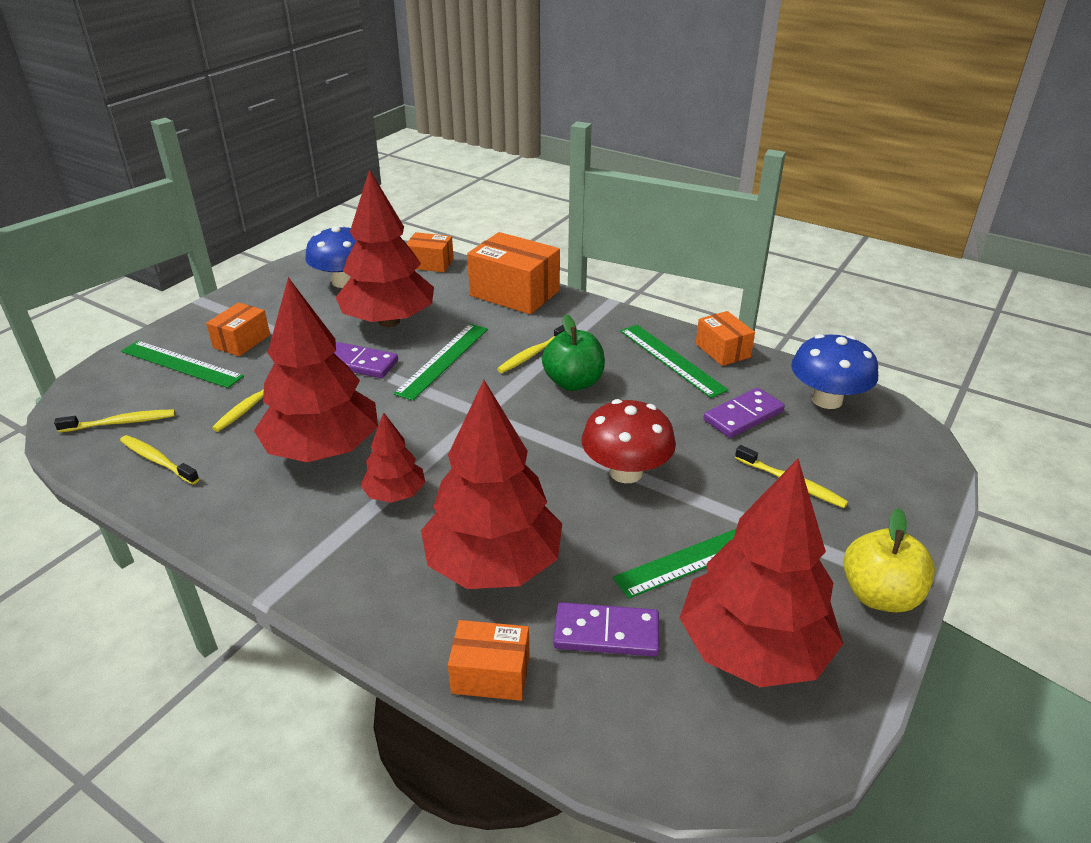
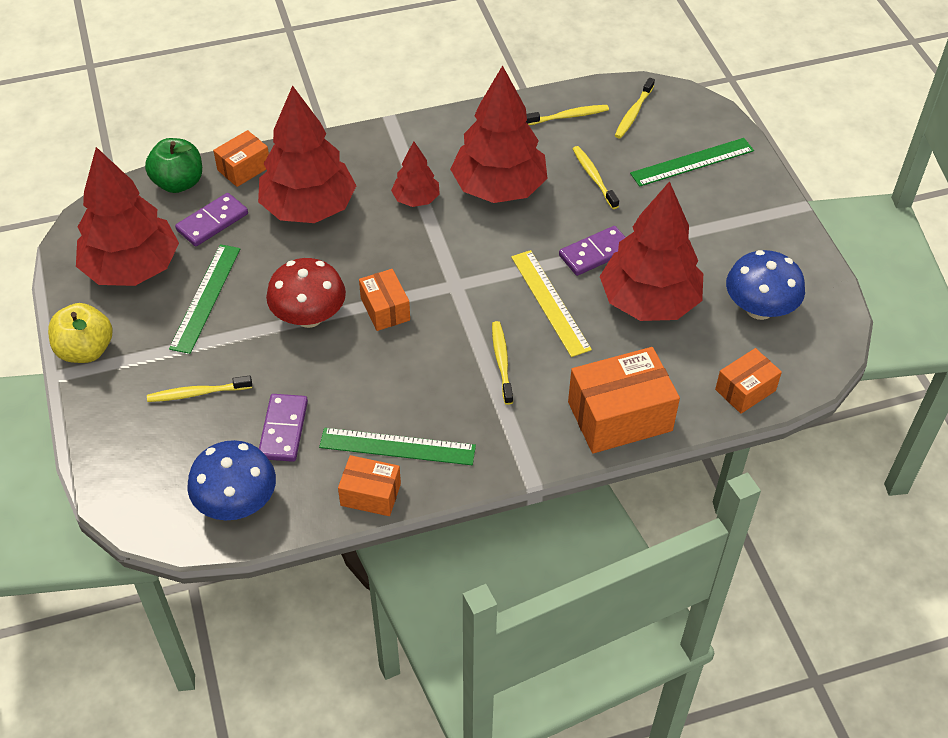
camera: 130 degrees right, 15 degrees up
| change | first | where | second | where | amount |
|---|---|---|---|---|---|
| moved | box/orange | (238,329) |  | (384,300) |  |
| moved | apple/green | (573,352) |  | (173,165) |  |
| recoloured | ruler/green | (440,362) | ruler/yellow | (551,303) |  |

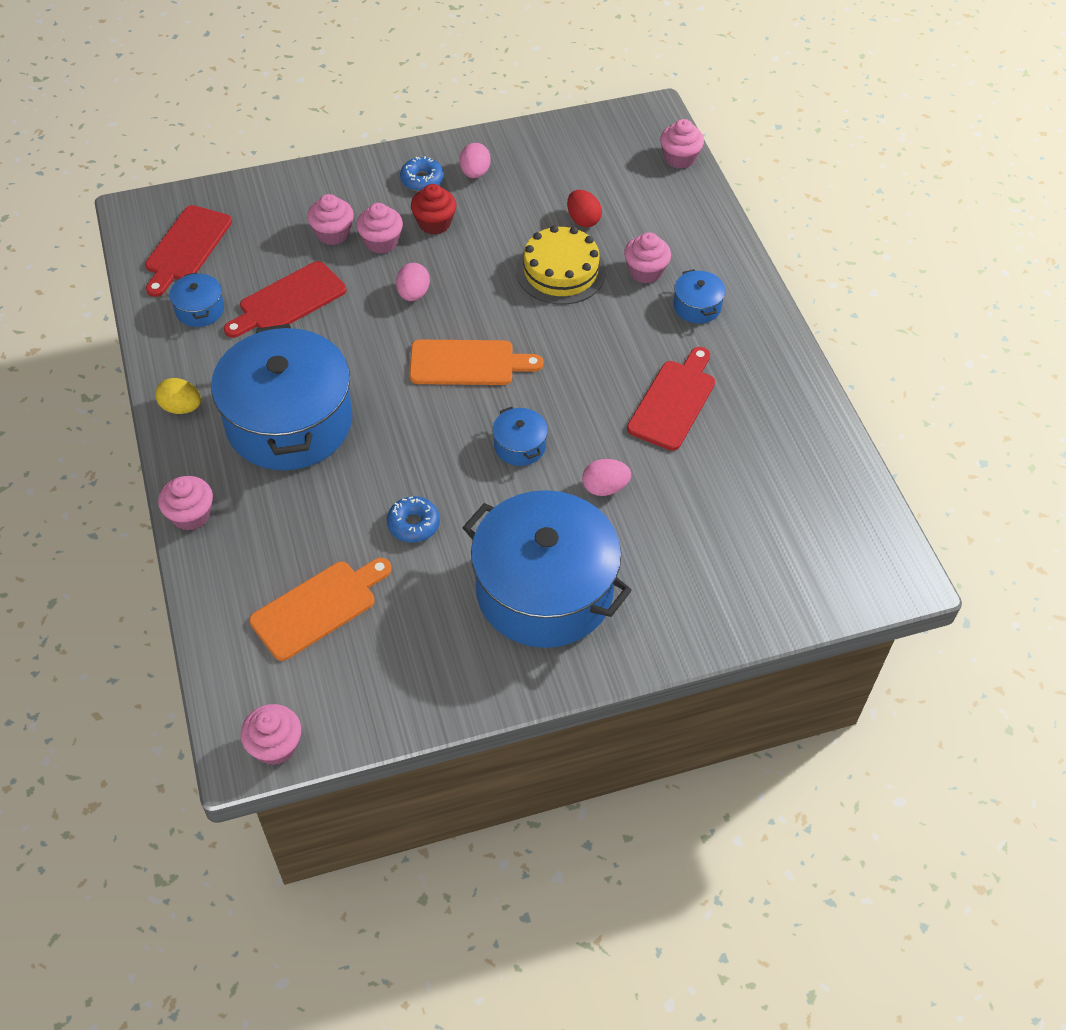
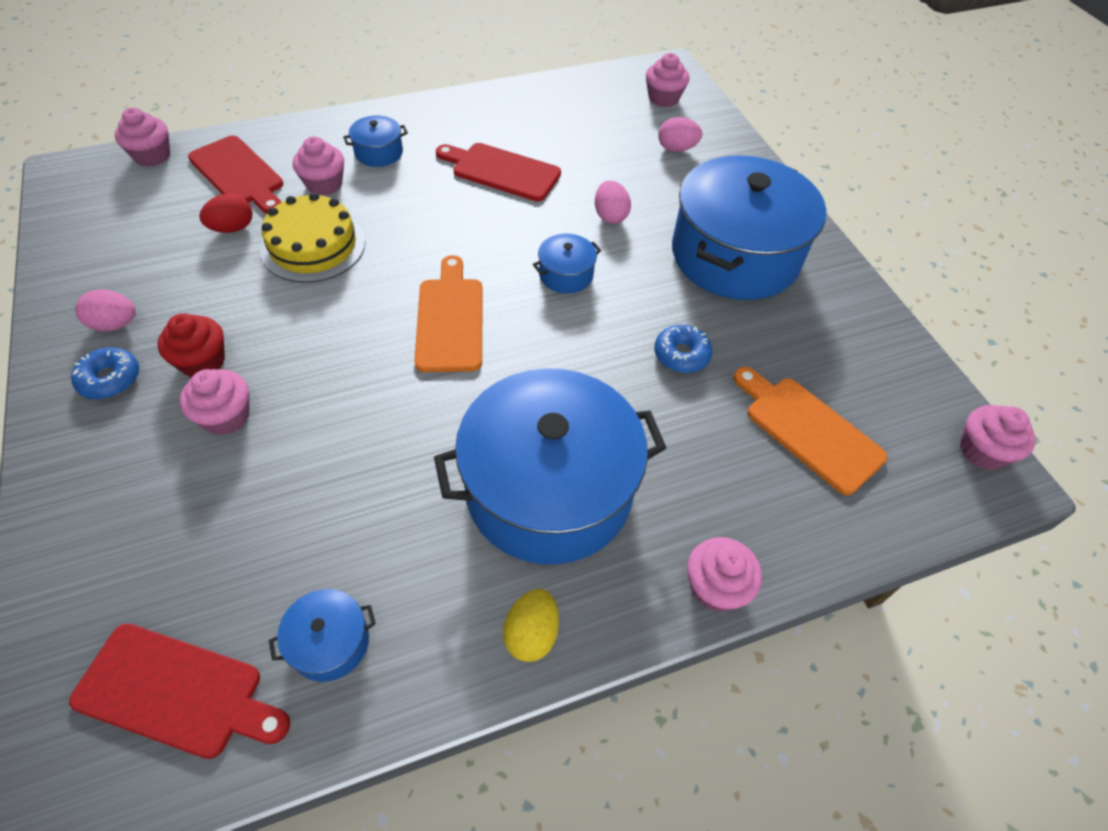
camera: 95 degrees left, 0 degrees up
| change | first | where | second | where | amount |
|---|---|---|---|---|---|
| moved | cutting board/red | (285,299) |  | (235,175) |  |
| moved | cupcake/pink | (330,219) |  | (667,80) |  |
| moved | egg/pink | (413,282) |  | (680,134) |  |

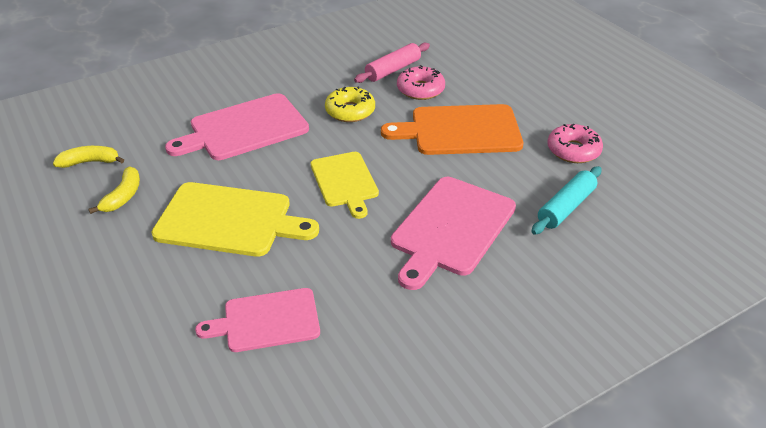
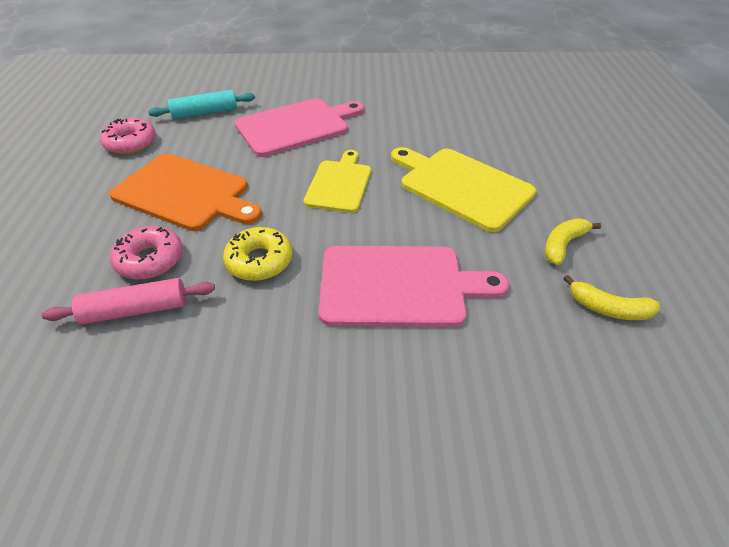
camera: 150 degrees left, 5 degrees up
| change | first | where | second | where | amount |
|---|---|---|---|---|---|
| removed | cutting board/pink | (257,320) |  |  |  |

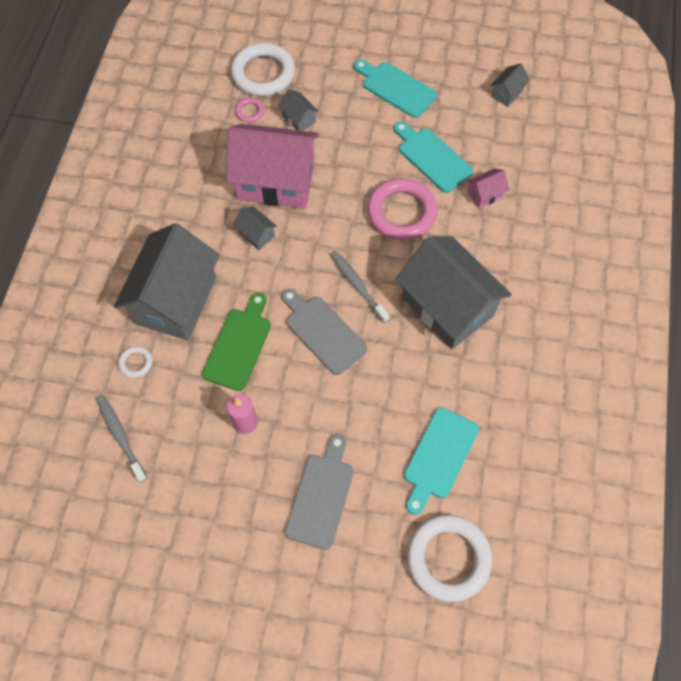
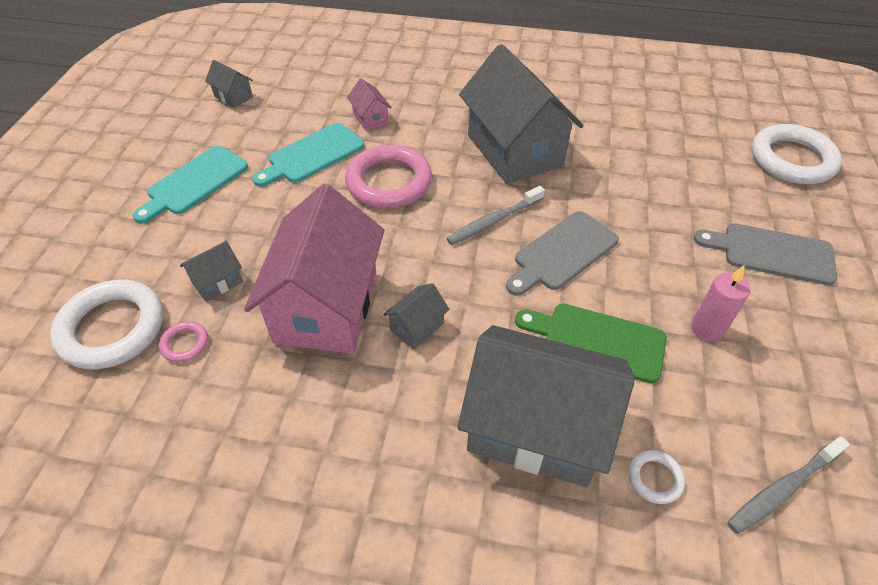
camera: 90 degrees left, 15 degrees down
| change | first | where | second | where | amount |
|---|---|---|---|---|---|
| removed | cutting board/turquoise | (441,461) |  |  |  |
| turned | house/grey | (453,292) |  | (521,114) | 75 degrees counterclockwise |

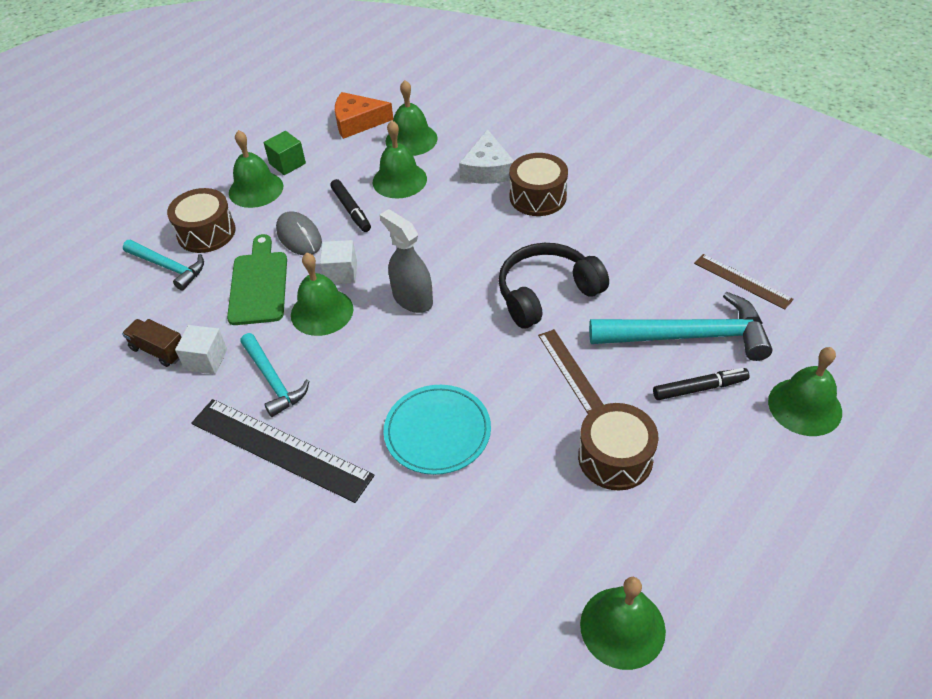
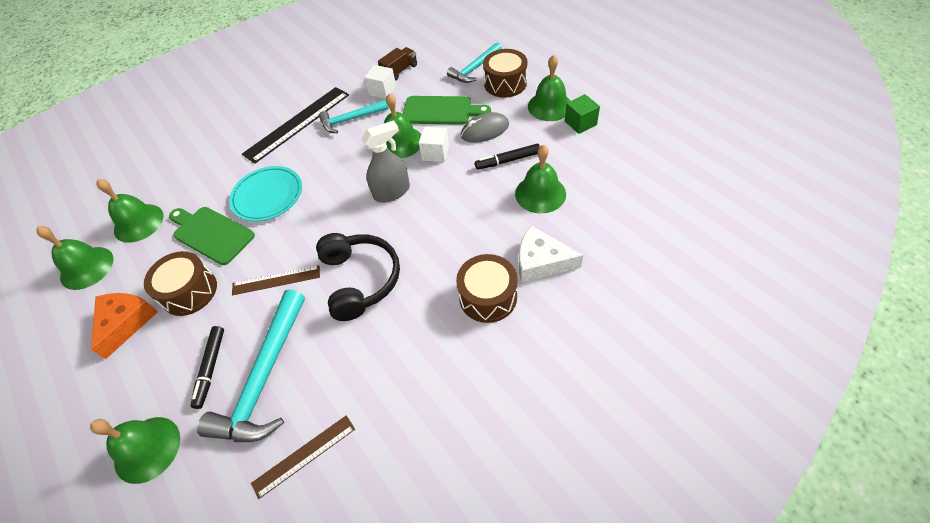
camera: 105 degrees right, 5 degrees up
| change | first | where | second | where | amount |
|---|---|---|---|---|---|
| added |  |  | cutting board/green | (212,236) |  |
| moved | cheese/orange | (364,115) |  | (124,326) |  |
| moved | bell/green | (411,118) |  | (130,211) |  |

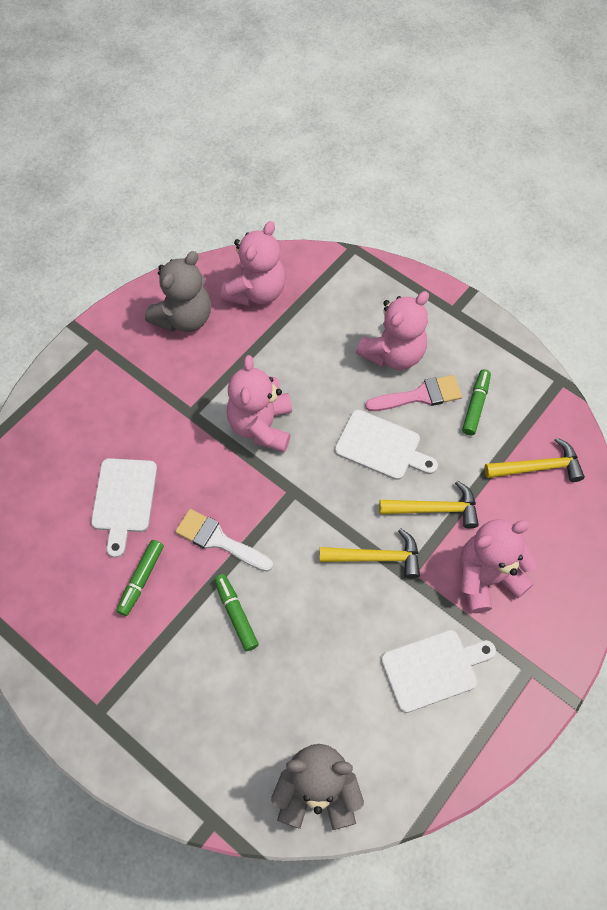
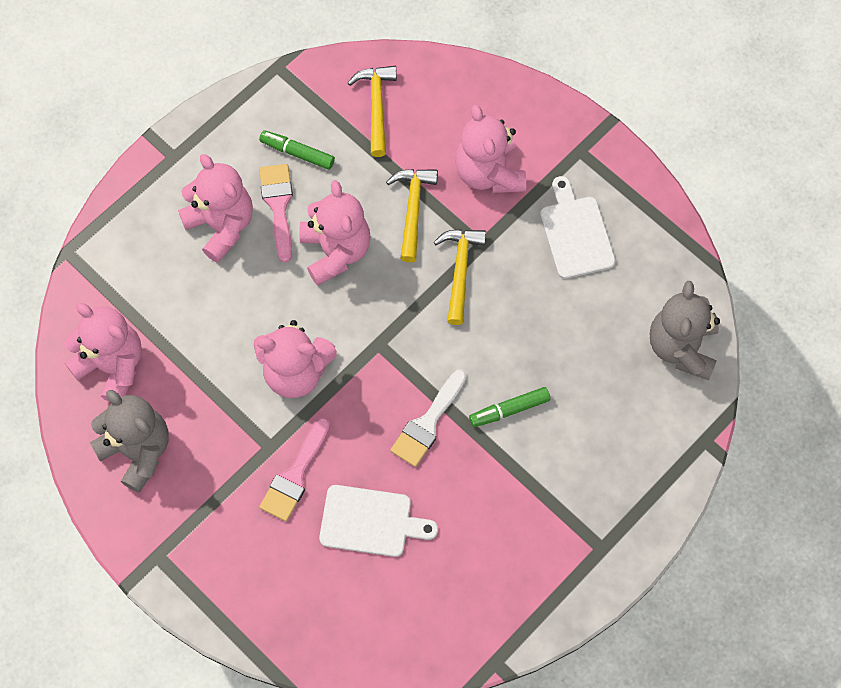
camera: 85 degrees left, 5 degrees up
| change | first | where | second | where | amount |
|---|---|---|---|---|---|
| removed | marker/green | (140,578) |  |  |  |
| added |  |  | brush/pink | (294,469) |  |
| replaced | cutting board/white | (386,445) | teddy bear/pink | (335,233) |  |

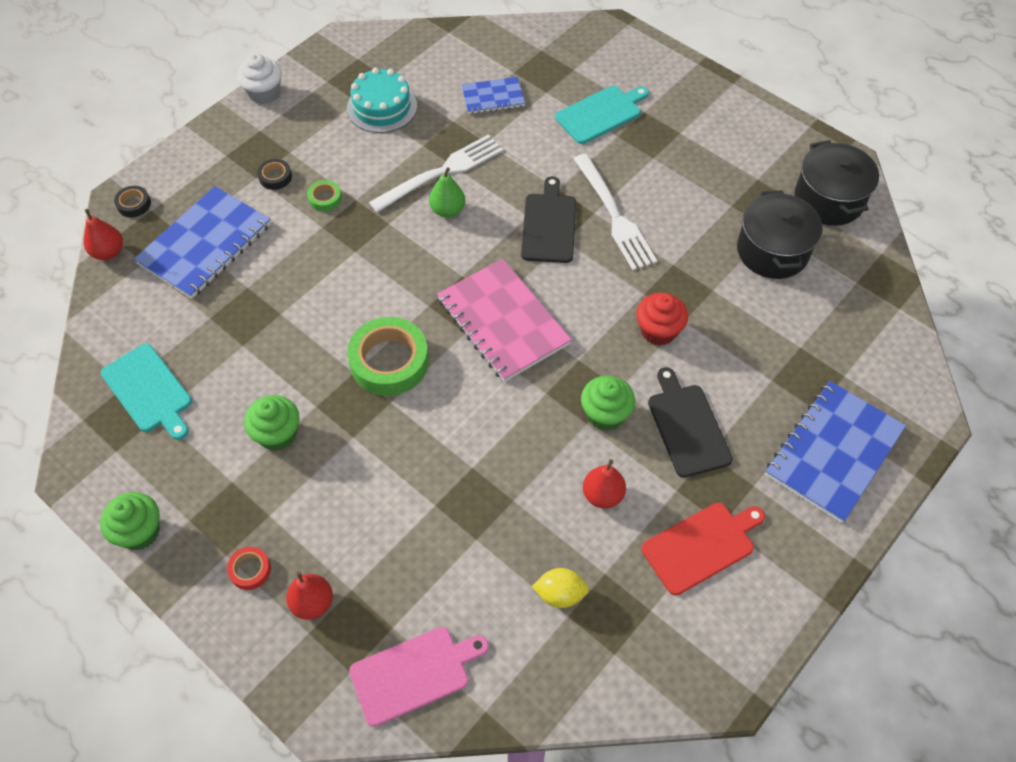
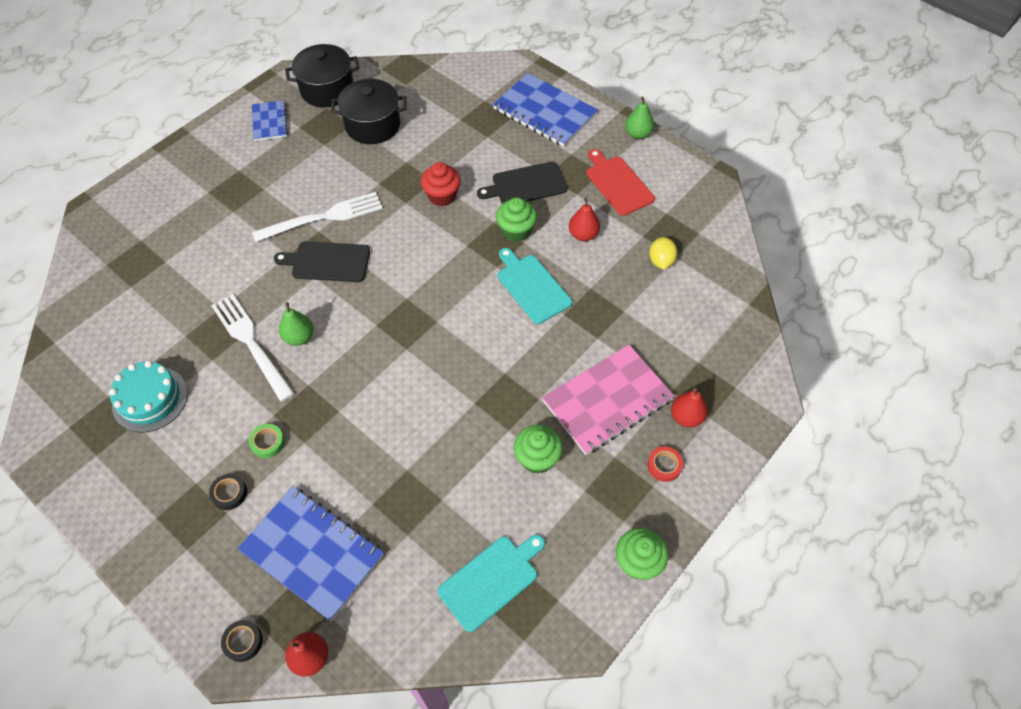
camera: 90 degrees left, 0 degrees up
| change | first | where | second | where | amount |
|---|---|---|---|---|---|
| removed | cupcake/white | (259,78) |  |  |  |
| removed | tape/green | (388,356) |  |  |  |
| removed | cutting board/pink | (419,677) |  |  |  |
| added |  |  | pear/green | (639,117) |  |
| moved | notebook/pink | (504,320) |  | (608,400) |  |
| moved | notebook/blue | (493,95) |  | (270,120) |  |
| moved | cutting board/turquoise | (602,115) |  | (535,286) |  |

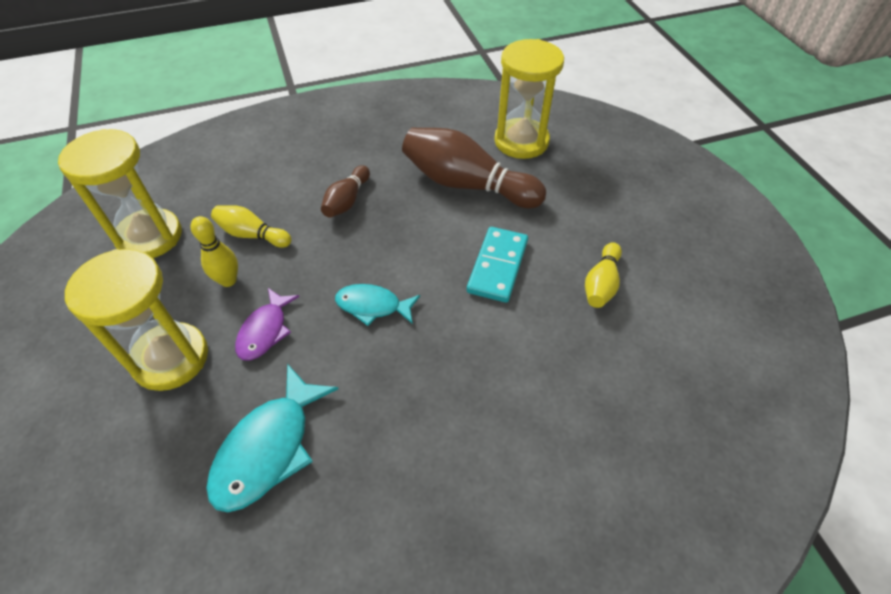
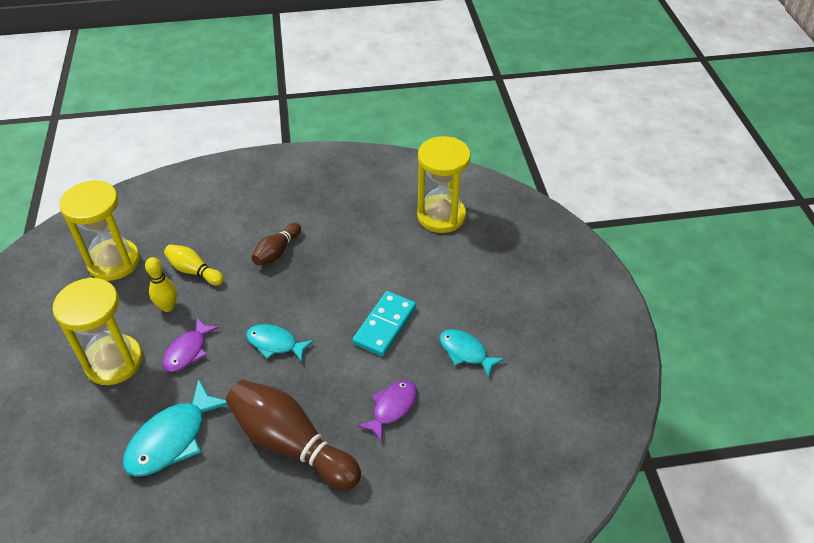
camera: 10 degrees right, 5 degrees down
| change | first | where | second | where | amount |
|---|---|---|---|---|---|
| added |  |  | fish/purple | (387,411) |  |
| moved | bowling pin/brown | (474,168) |  | (293,435) |  |
| replaced | bowling pin/yellow | (603,275) | fish/turquoise | (472,353) |  |

